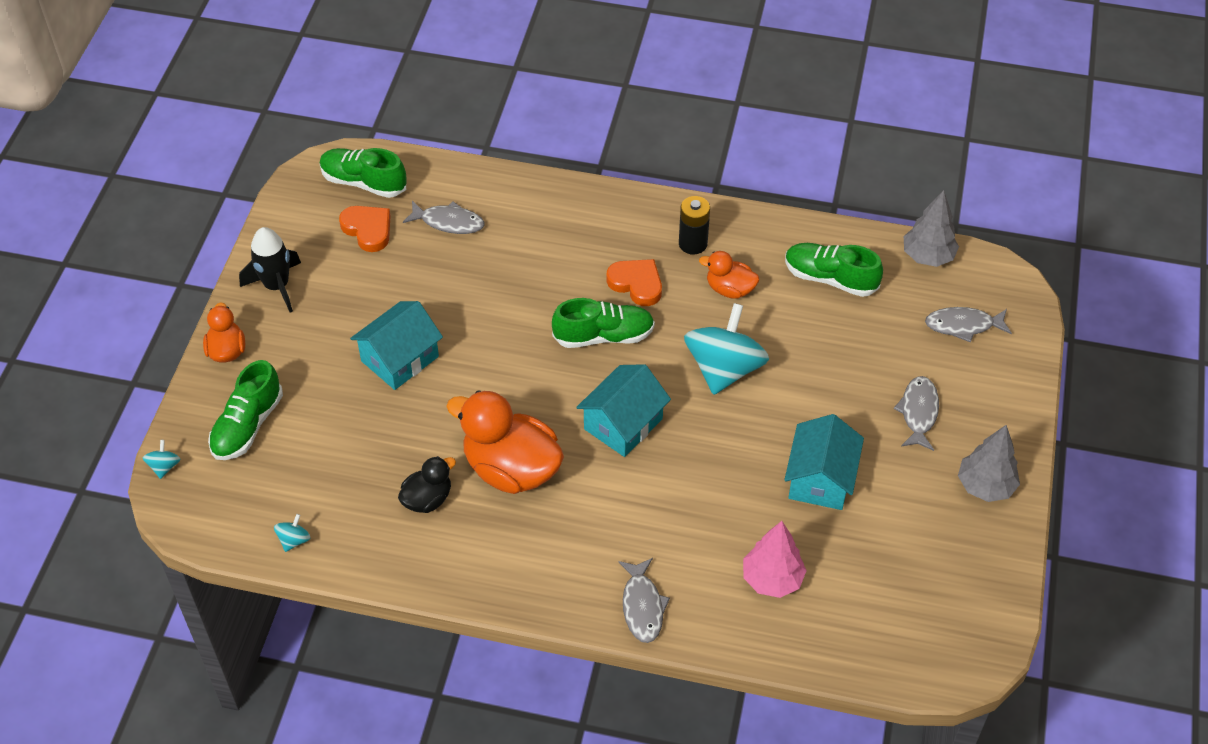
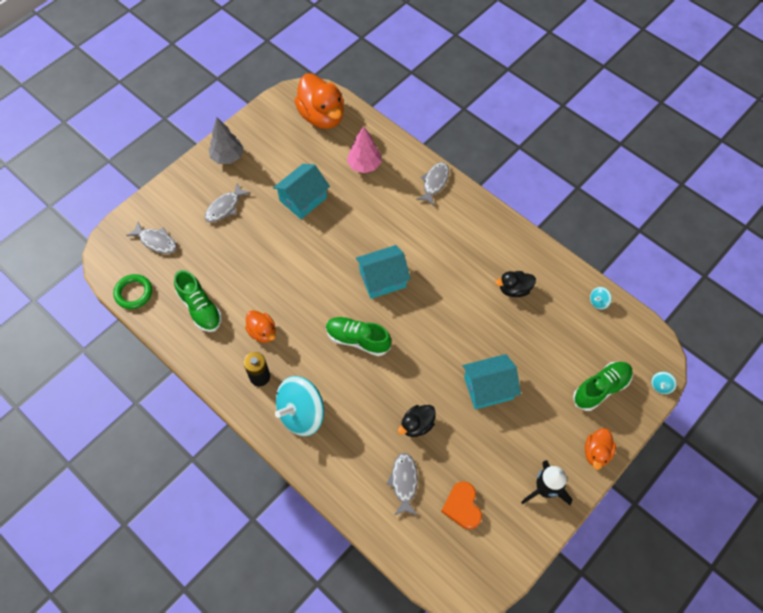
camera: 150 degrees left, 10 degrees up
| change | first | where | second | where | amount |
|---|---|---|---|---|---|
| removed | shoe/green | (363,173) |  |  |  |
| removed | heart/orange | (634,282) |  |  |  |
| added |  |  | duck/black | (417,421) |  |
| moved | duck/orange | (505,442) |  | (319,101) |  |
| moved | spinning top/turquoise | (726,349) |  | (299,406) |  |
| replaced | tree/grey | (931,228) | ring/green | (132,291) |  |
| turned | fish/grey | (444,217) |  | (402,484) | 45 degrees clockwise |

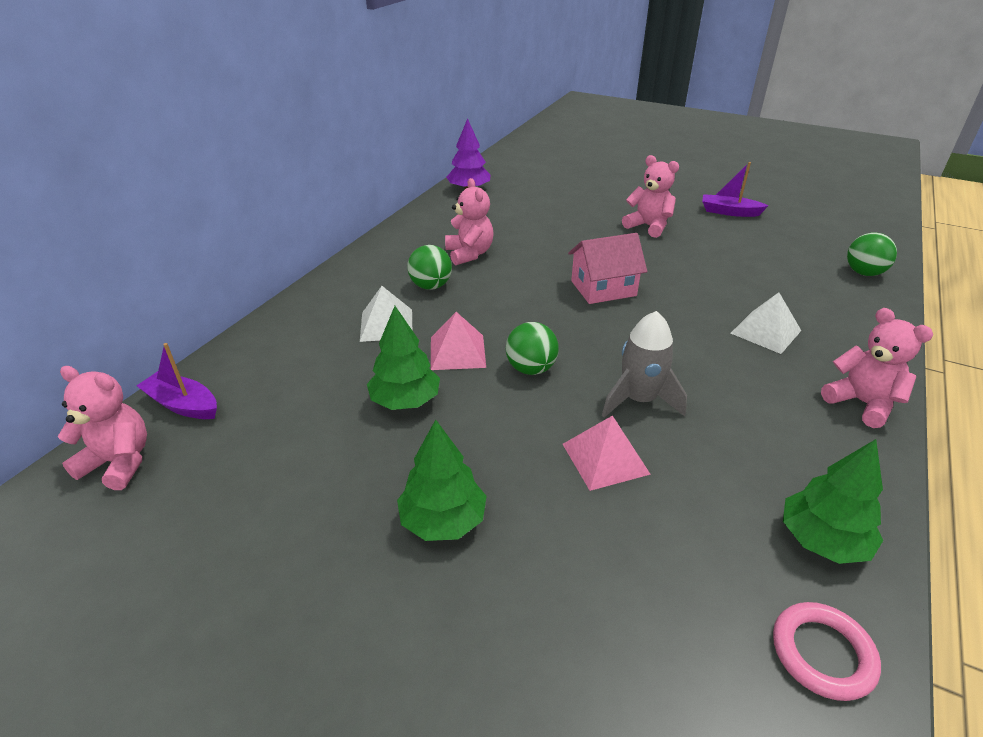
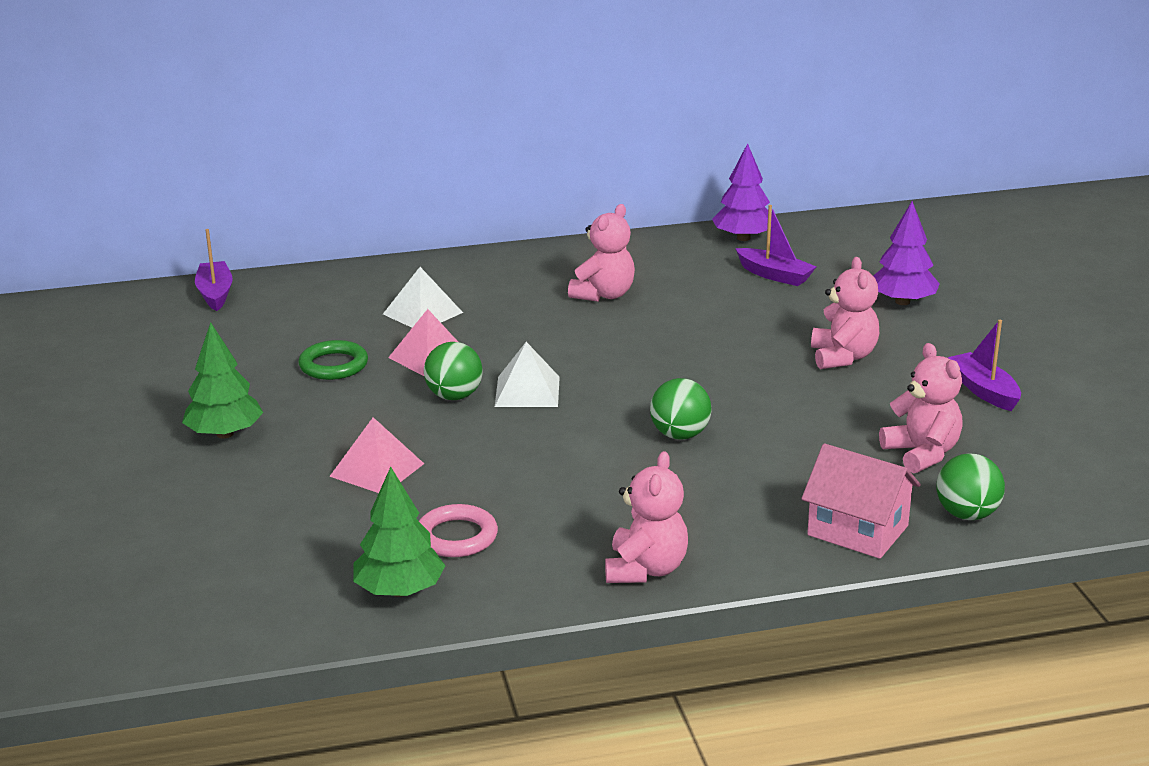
camera: 50 degrees right, 10 degrees down
| change | first | where | second | where | amount |
|---|---|---|---|---|---|
| removed | rocket/grey | (644,364) |  |  |  |
| added |  |  | boat/purple | (775,245) |  |
| added |  |  | tree/purple | (906,253) |  |
| moved | teddy bear/pink | (102,428) |  | (921,408) |  |
| moved | ball/green | (429,267) |  | (681,408) |  |
| moved | house/pink | (607,268) |  | (860,501) |  |
| moved | pyramid/white | (766,323) |  | (527,374) |  |
| moved | ring/pink | (827,651) |  | (458,530) |  |
| replaced | tree/green | (403,358) | ring/green | (333,360) |  |

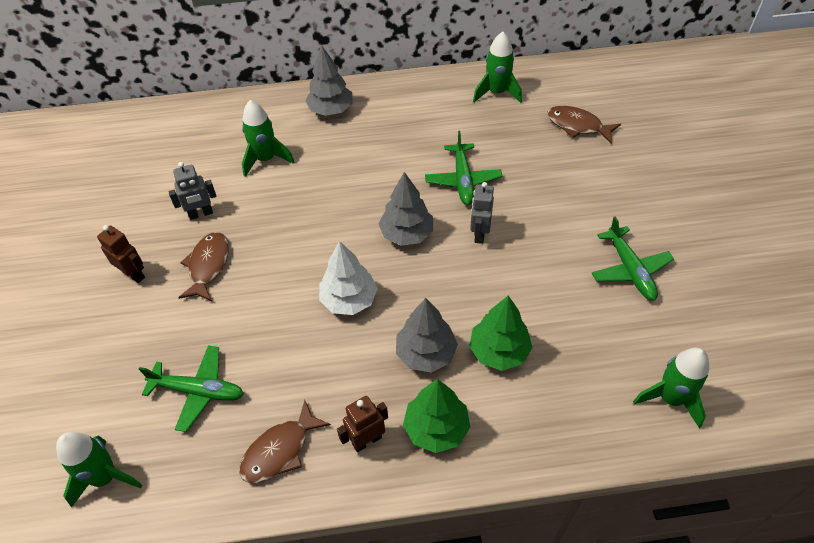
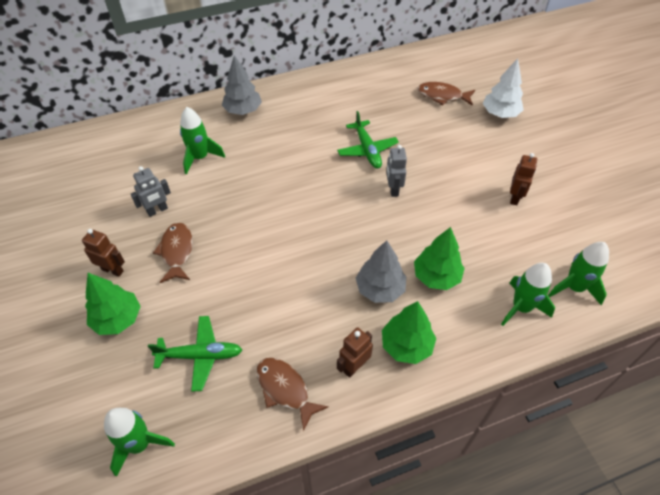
camera: 15 degrees left, 0 degrees up
| change | first | where | second | where | amount |
|---|---|---|---|---|---|
| removed | tree/grey | (405,209) |  |  |  |
| added |  |  | tree/green | (113,304) |  |
| moved | tree/white | (348,278) |  | (503,88) |  |
| moved | rocket/green | (497,67) |  | (528,294) |  |
| replaced | plane/green | (633,258) | robot/brown | (523,179) |  |
| turned | fish/brown | (285,442) |  | (292,394) | 105 degrees clockwise |

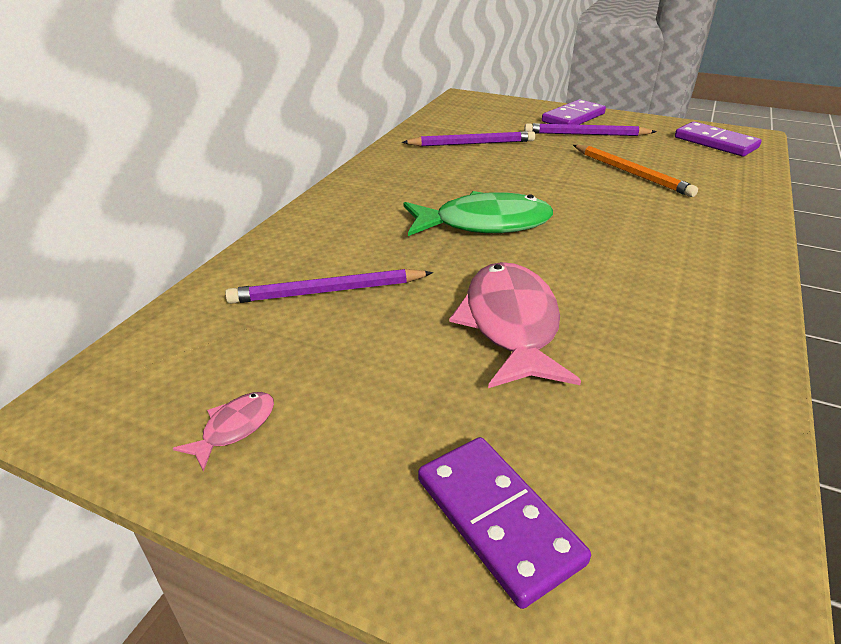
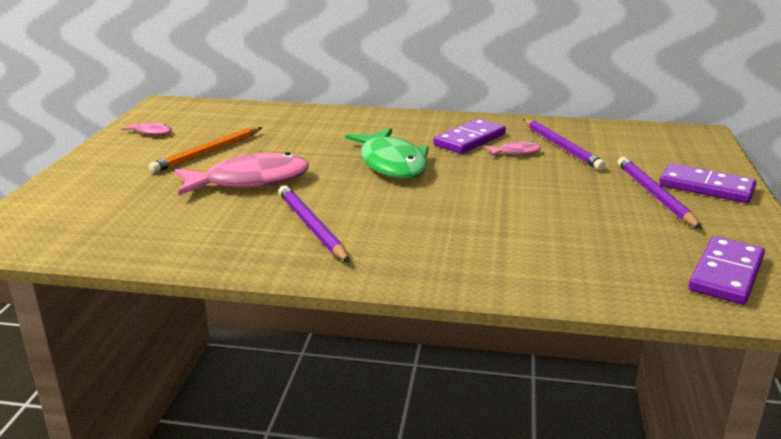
camera: 75 degrees right, 10 degrees down
| change | first | where | second | where | amount |
|---|---|---|---|---|---|
| added |  |  | fish/pink | (513,148) |  |
| moved | pencil/purple | (329,286) |  | (314,224) |  |
| moved | domino/purple | (504,523) |  | (469,136) |  |
| moved | pencil/orange | (635,171) |  | (205,150) |  |

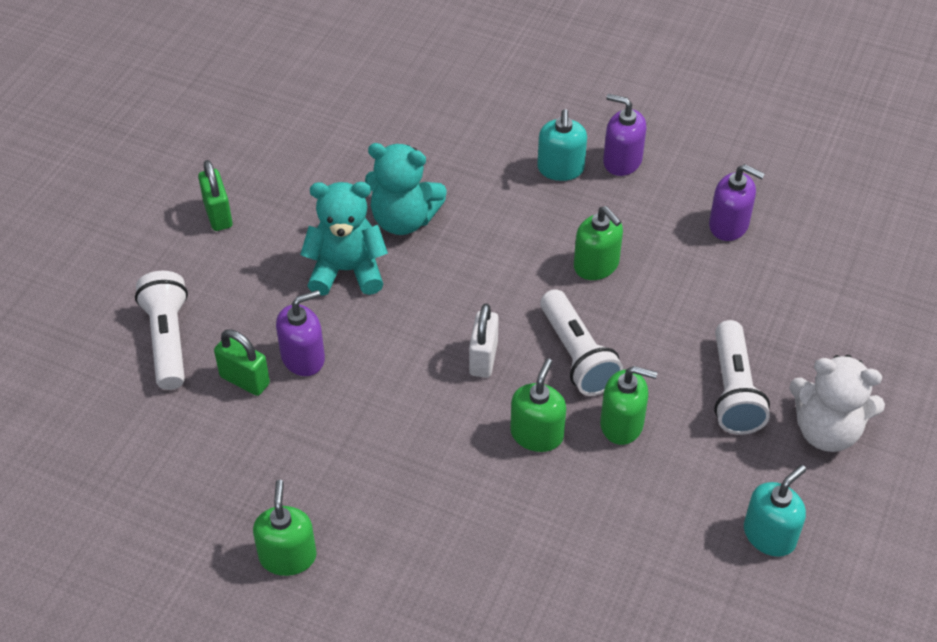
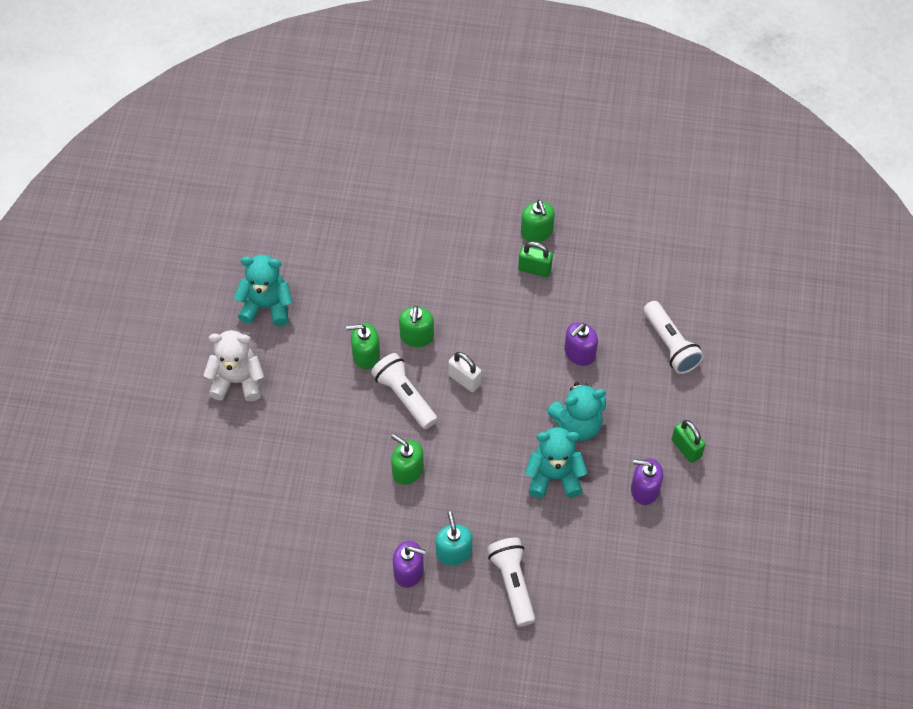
camera: 165 degrees right, 10 degrees up
| change | first | where | second | where | amount |
|---|---|---|---|---|---|
| moved | padlock/green | (242,362) |  | (535,259) |  |
| moved | soap dispenser/purple | (737,202) |  | (647,481) |  |
| moved | flashlight/white | (742,377) |  | (511,582) |  |
| replaced | soap dispenser/turquoise | (775,511) | teddy bear/turquoise | (263,290) |  |
| turned | padlock/white | (484,341) |  | (465,372) | 45 degrees counterclockwise |

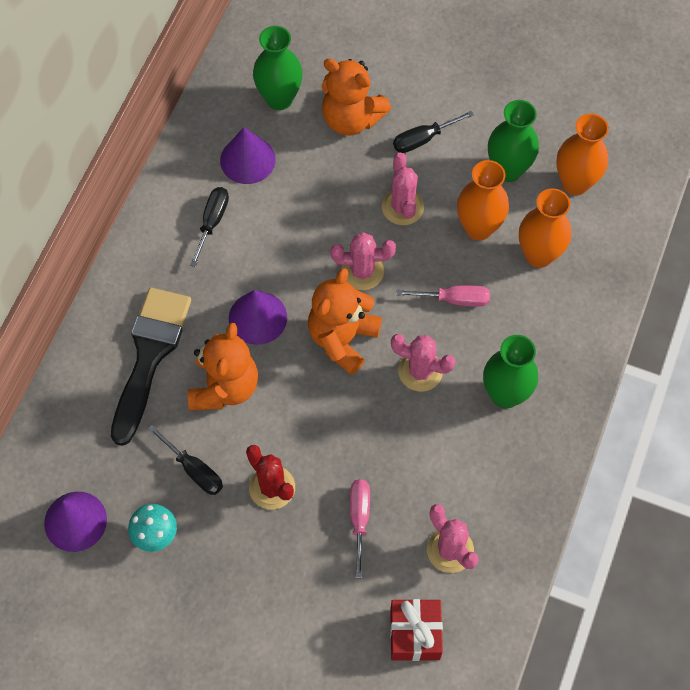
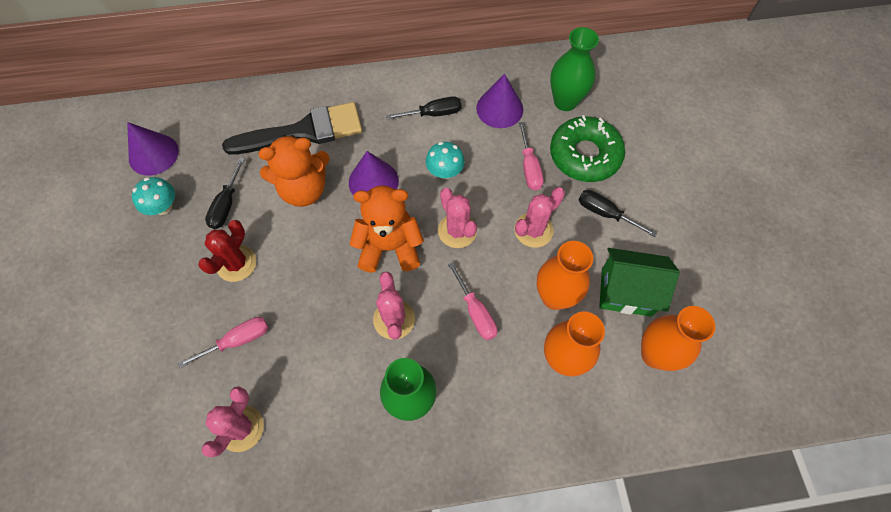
camera: 60 degrees right, 0 degrees up
| change | first | where | second | where | amount |
|---|---|---|---|---|---|
| removed | gift/red | (416,630) |  |  |  |
| added |  |  | mushroom/turquoise | (445,160) |  |
| added |  |  | screwdriver/pink | (531,156) |  |
| replaced | teddy bear/orange | (356,96) | donut/green | (587,148) |  |
| replaced | vase/green | (513,141) | house/green | (639,282) |  |

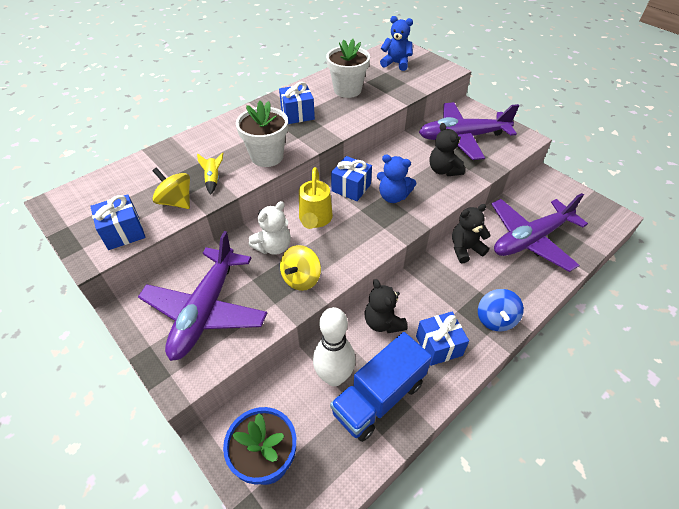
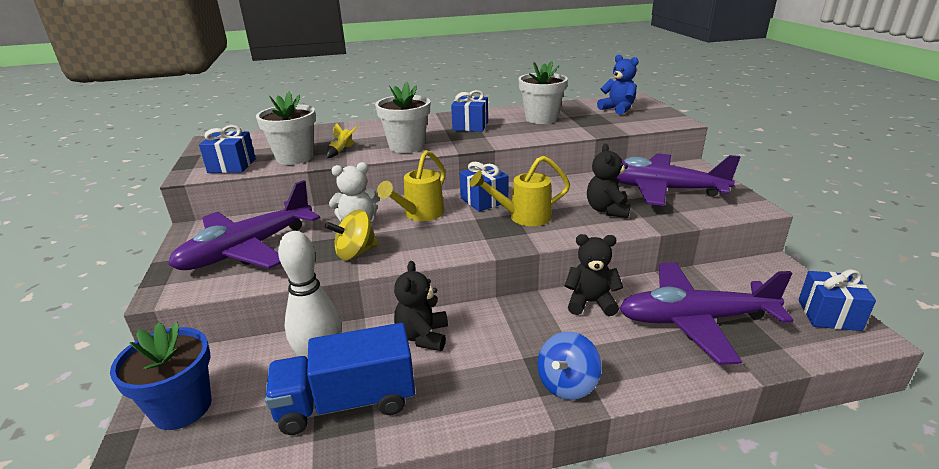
camera: 30 degrees right, 20 degrees down
| change | first | where | second | where | amount |
|---|---|---|---|---|---|
| moved | gift/blue | (442,339) |  | (837,300) |  |
| replaced | spinning top/yellow | (171,188) | flower pot/white | (286,128) |  |
| replaced | teddy bear/blue | (396,179) | watering can/yellow | (520,191) |  |

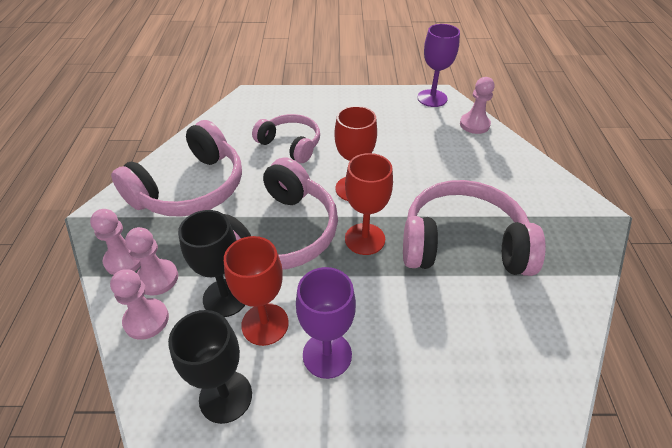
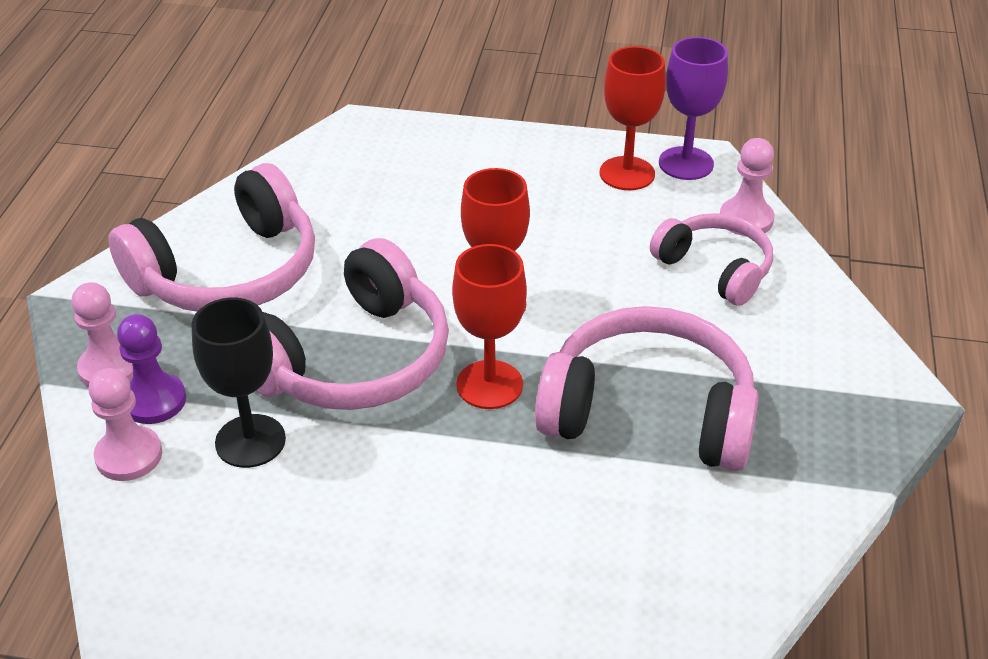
camera: 10 degrees right, 5 degrees down
| change | first | where | second | where | amount |
|---|---|---|---|---|---|
| removed | goblet/black | (210,367) |  |  |  |
| removed | goblet/purple | (326,323) |  |  |  |
| moved | goblet/red | (256,291) |  | (633,118) |  |
| moved | headphones/pink | (286,138) |  | (711,259) |  |
| recoloured | pawn/pink | (151,261) | pawn/purple | (151,369) |  |

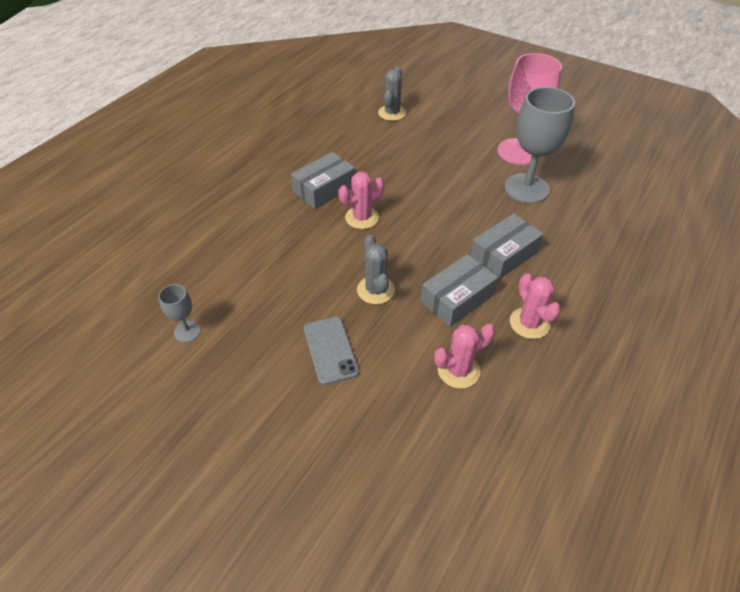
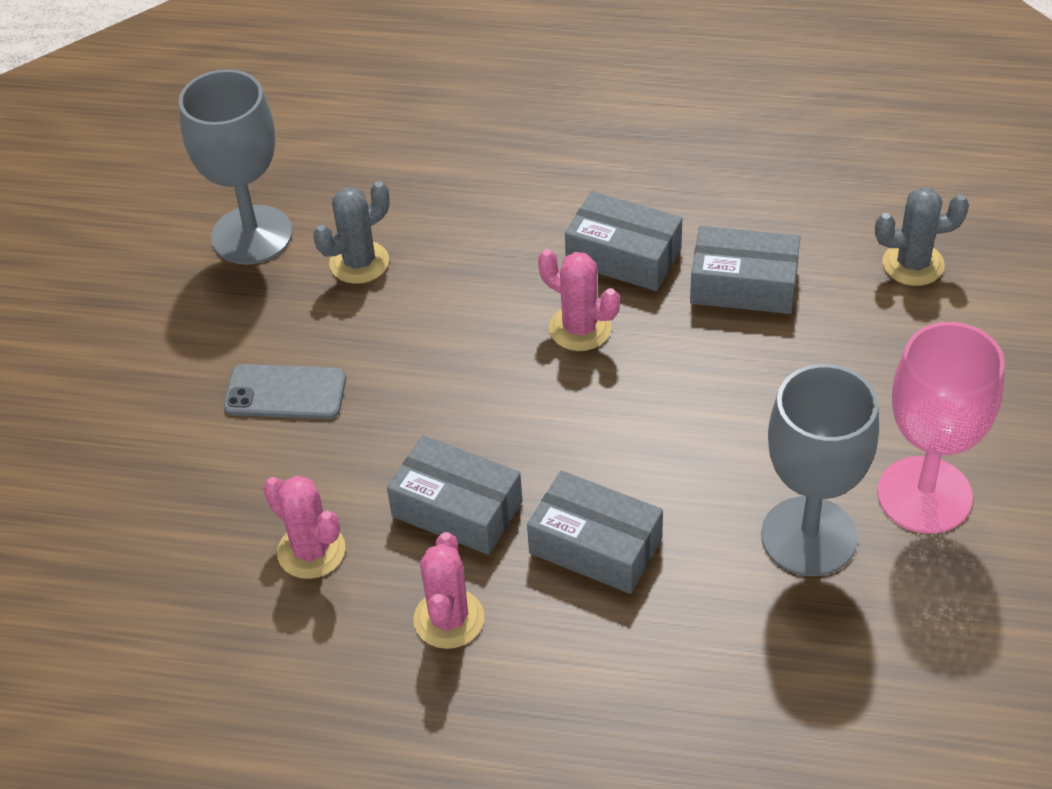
camera: 70 degrees right, 0 degrees up
| change | first | where | second | where | amount |
|---|---|---|---|---|---|
| added |  |  | box/grey | (745,270) |  |
| moved | cactus/grey | (376,269) |  | (351,232) |  |
| turned | phone/grey | (331,351) |  | (284,391) | 45 degrees clockwise |
| turned | cactus/pink | (535,306) |  | (448,590) | 45 degrees counterclockwise |
| resized | goblet/grey | (179,313) |  | (235,167) | x2.12 |

